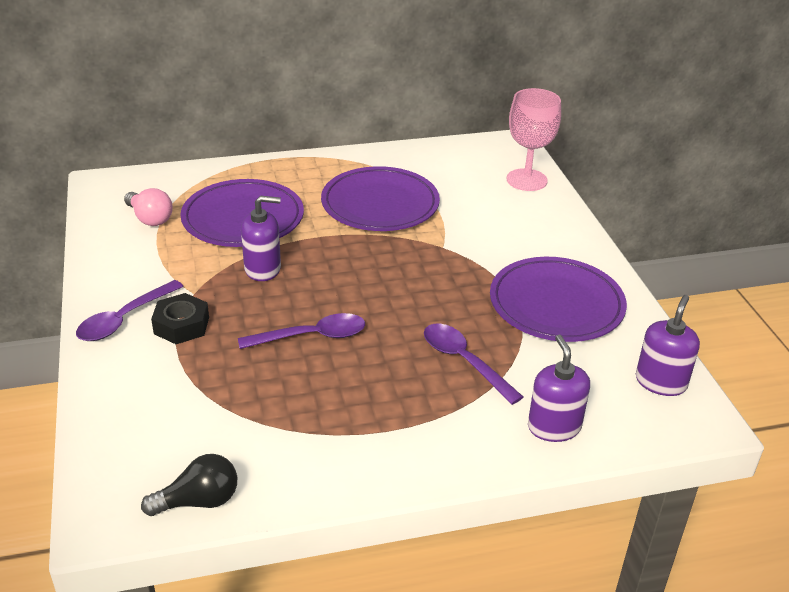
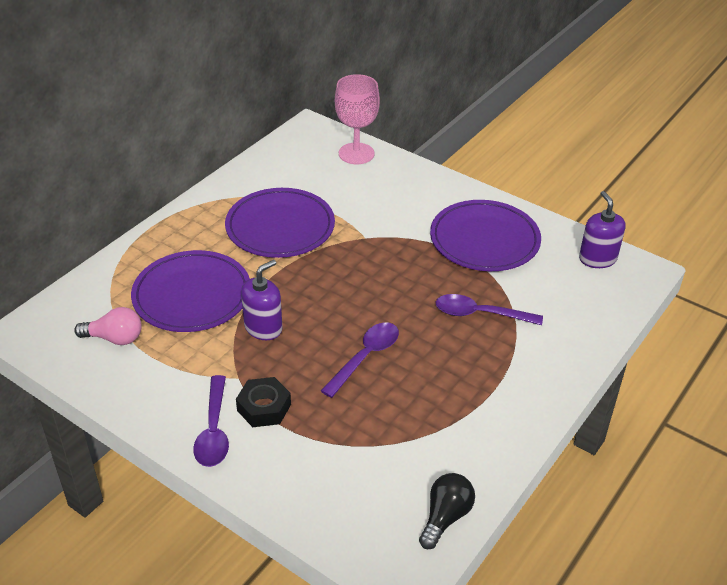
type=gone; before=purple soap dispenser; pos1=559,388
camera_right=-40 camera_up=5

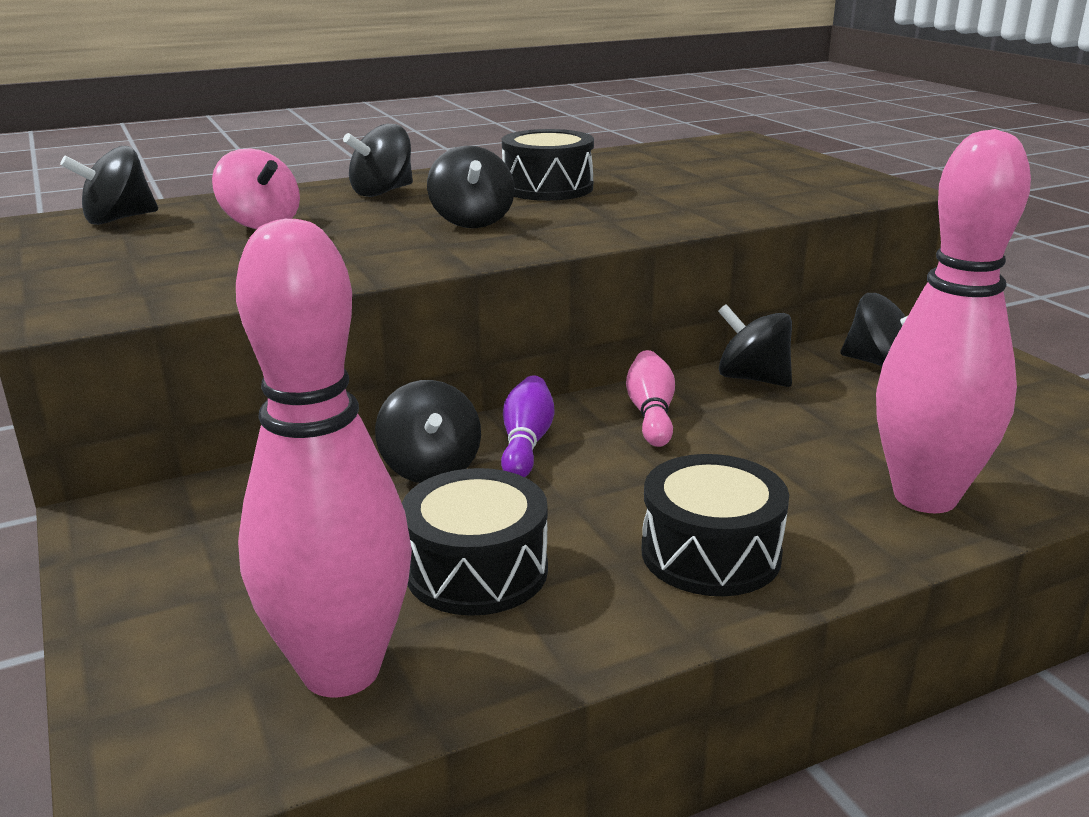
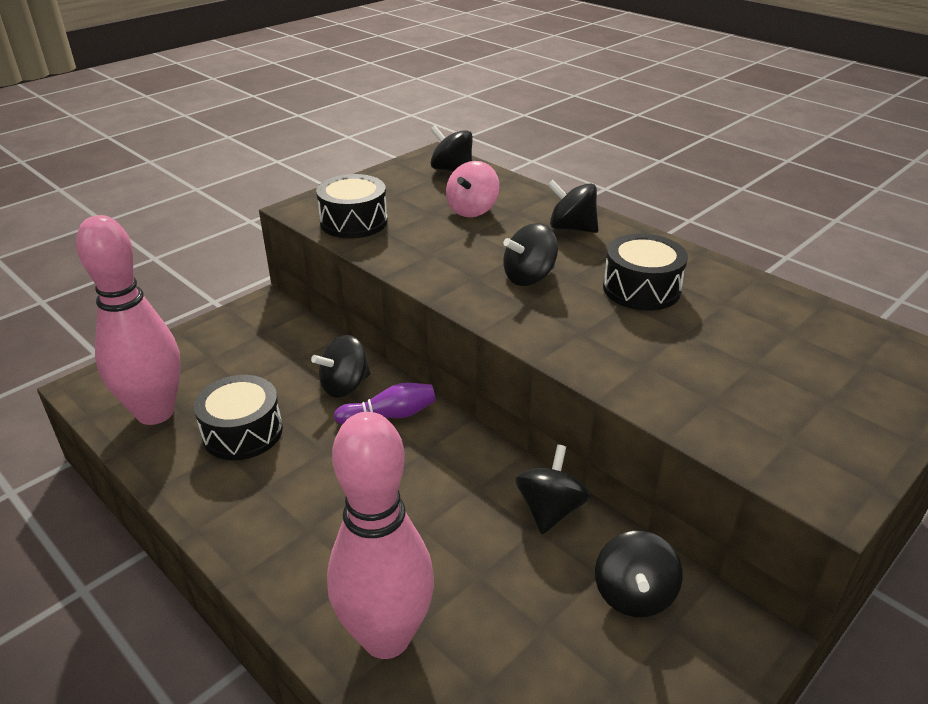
type=gone; before=rosy bowling pin; pos1=650,398
type=shifted; before=ebony toy drum; pos1=715,525; pos2=352,206
camera_right=70 camera_up=10

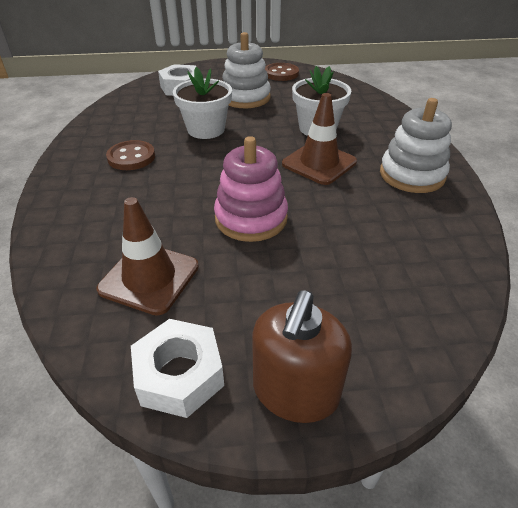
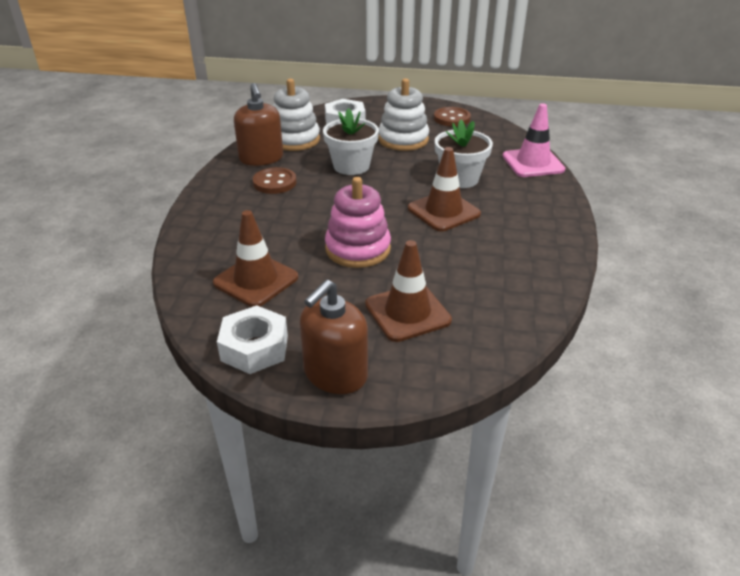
type=shifted; before=snow-white stacking toy; pos1=416,145; pos2=296,115
type=new; after=brown soap dispenser; pos2=258,124
type=new; after=rosy traffic cone; pos2=534,140
type=new; after=brown traffic cone; pos2=408,291
camera_right=15 camera_up=-5

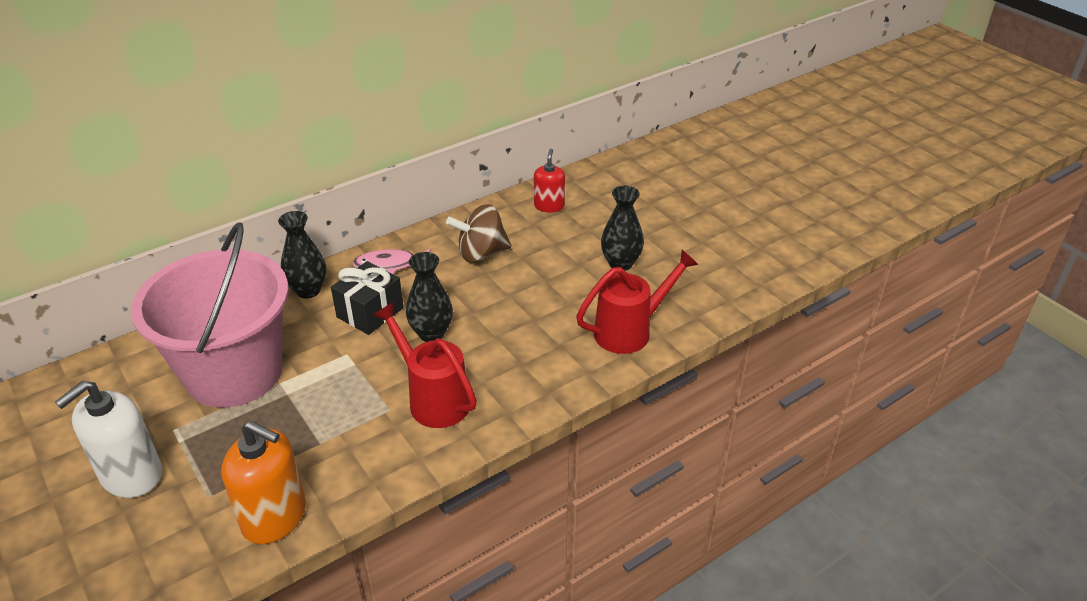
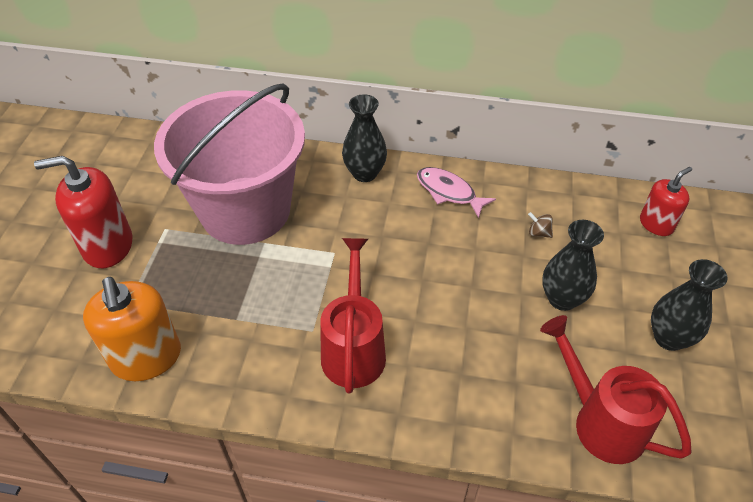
type=scaled; before=brown spinning top; pos1=479,233; pos2=540,225; scale=0.4
type=rotated; before=red watering can; pos1=637,301; pos2=616,389; turn=-150
type=shifted; before=ebony tall vase; pos1=429,297; pos2=573,265
type=gone; before=ebony present; pos1=367,298
type=repainted; before=snow-white soap dispenser; after=red soap dispenser; pos1=108,439; pos2=83,212
camera_right=45 camera_up=10

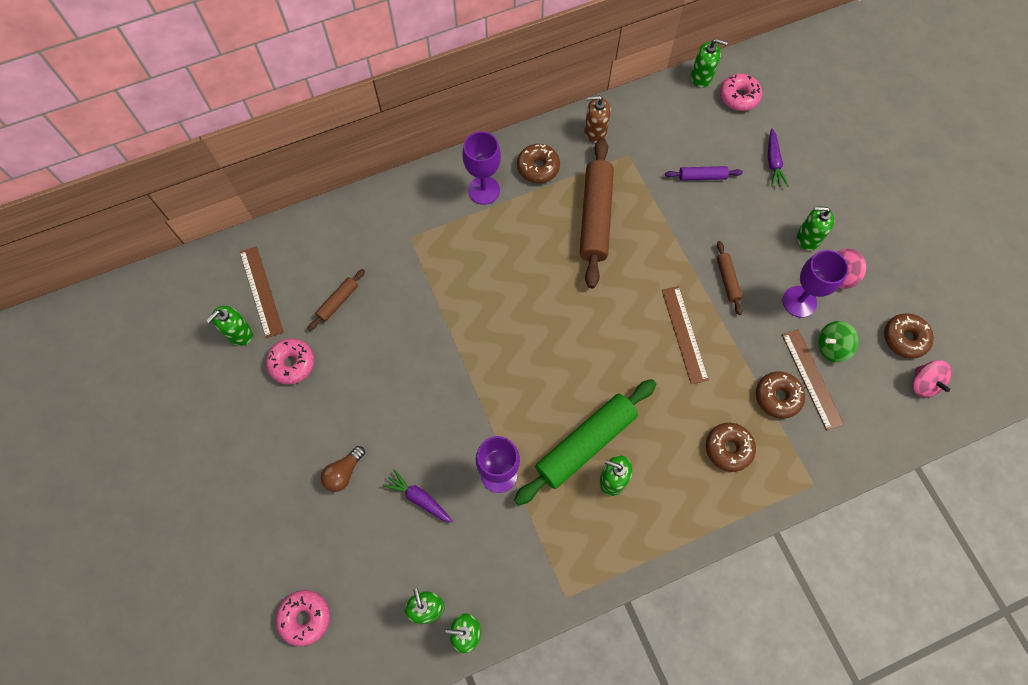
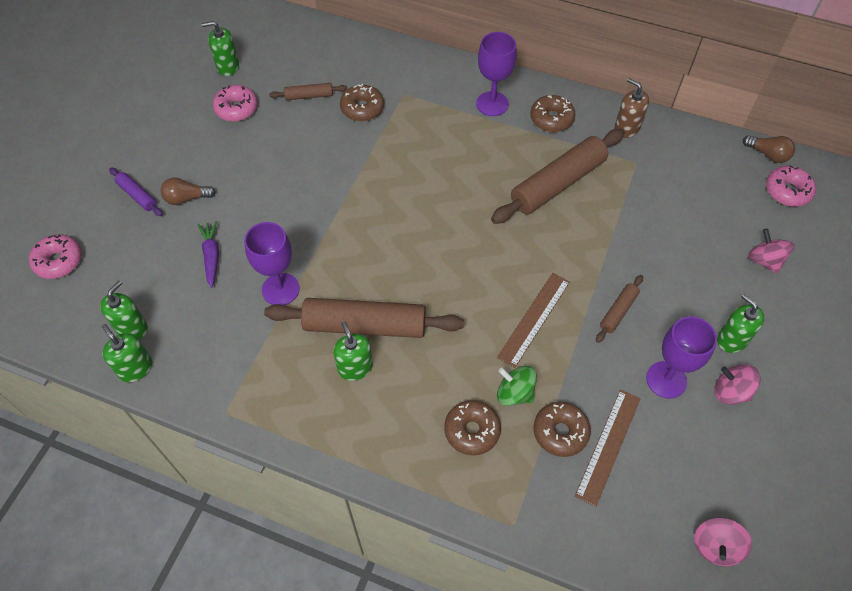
type=swapped; before=green soap dispenser; after=brown light bulb; pos1=709,63; pos2=769,149
type=swapped; before=purple root vegetable; after=rosy spinning top; pos1=778,157; pos2=771,251
type=shifted; before=purple dough roller; pos1=704,173; pos2=136,191
type=gone; before=brown straightedge; pos1=262,292
type=shifted; before=brown donut; pos1=909,336; pos2=362,102
type=shifted; before=green spinning top; pos1=838,342; pos2=517,386
type=repainted; before=green dough roller; after=brown dough roller; pos1=585,442; pos2=364,318
camera_right=45 camera_up=-10

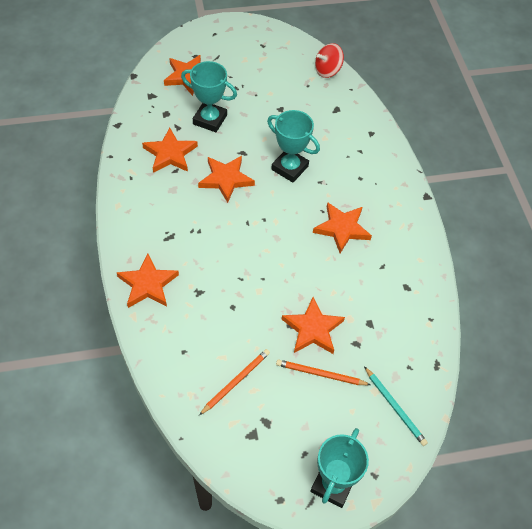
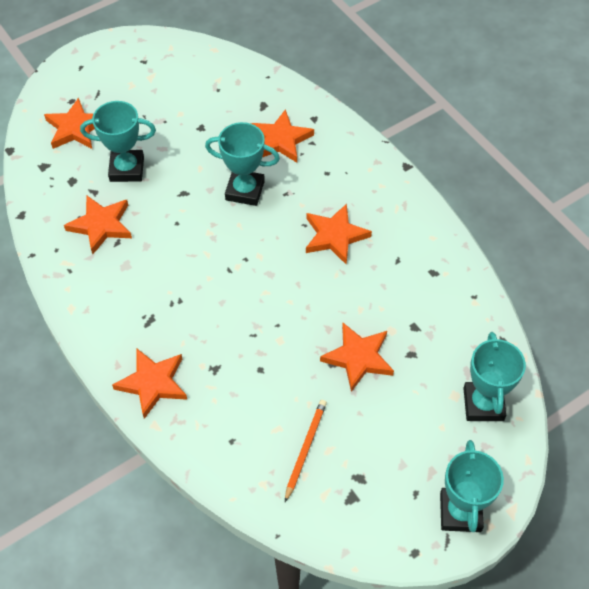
type=gone; before=red spinning top; pos1=329,60
type=shifted; before=bright orange star shape; pos1=226,179; pos2=282,136
type=gone; before=bright orange pencil; pos1=323,372
type=swapped; before=teal pencil; after=teal trophy; pos1=396,406; pos2=494,376
camera_right=-20 camera_up=0

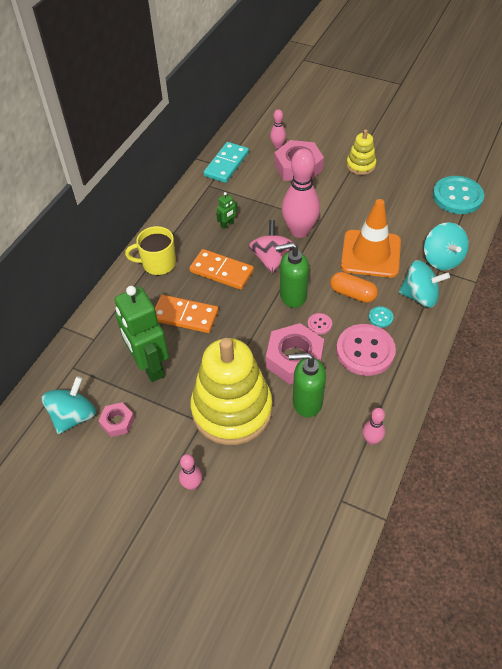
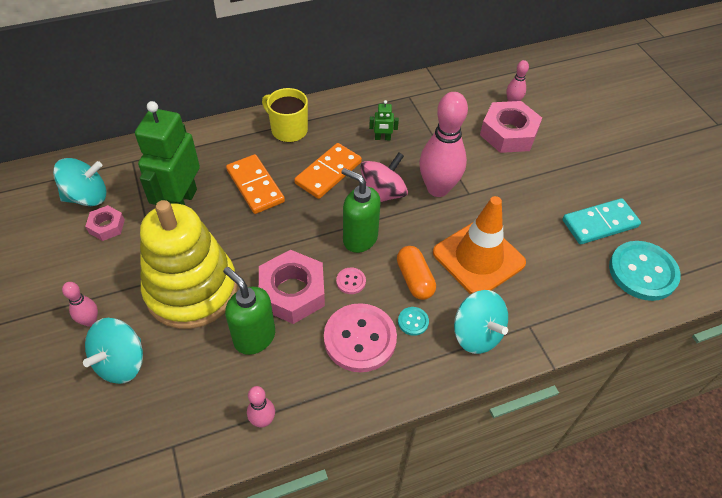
type=gone; before=golden stacking toy; pos1=361,152
type=shifted; before=teal domino tile; pos1=226,162; pos2=601,221
type=shifted; before=teal spinning top; pos1=446,246; pos2=113,351
type=rotated; before=bright orange domino tile; pos1=221,269; pos2=328,171; turn=60
camera_right=40 camera_up=0

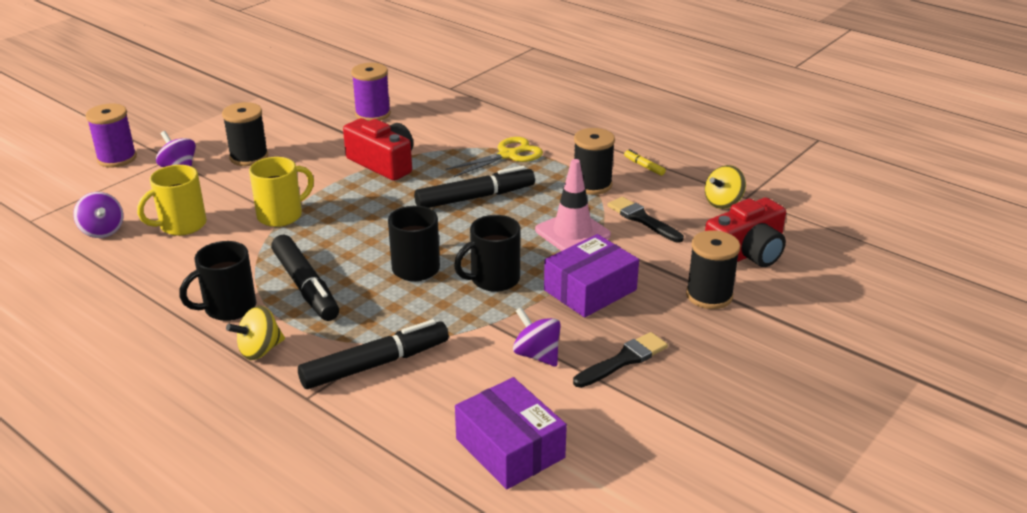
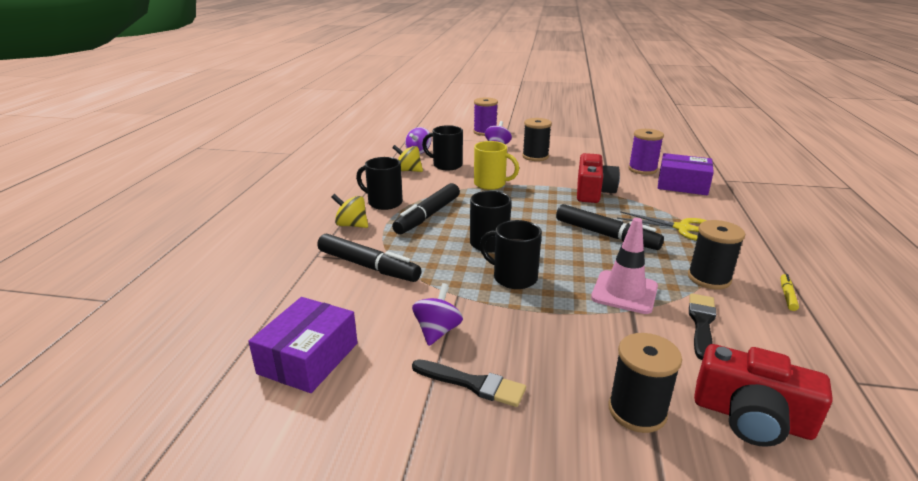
type=repainted; before=golden tea mug; after=ebony tea mug; pos1=172,200; pos2=442,147
type=shifted; before=golden spinning top; pos1=725,187; pos2=407,158
type=shifted; before=purple box; pos1=591,275; pos2=686,174
camera_right=60 camera_up=-5

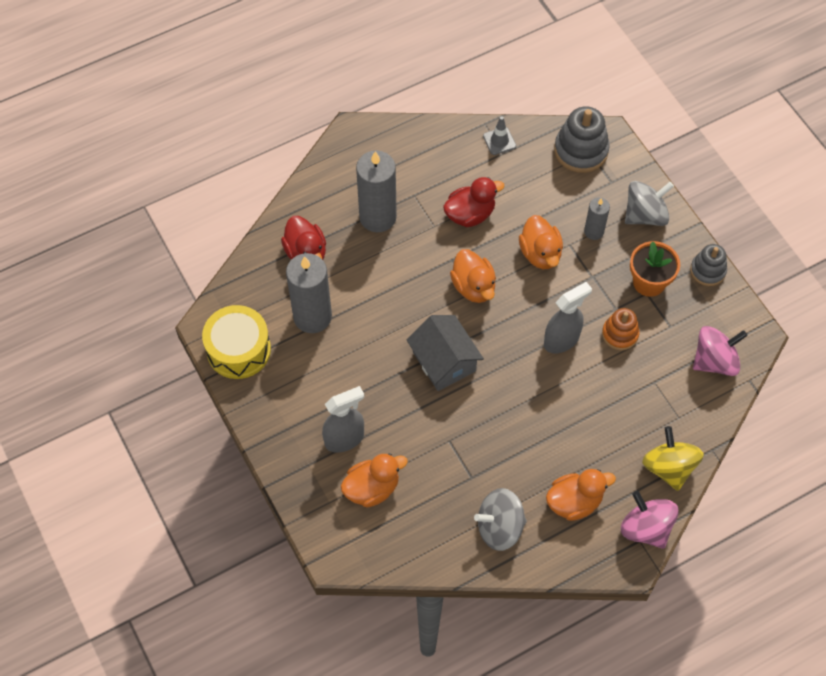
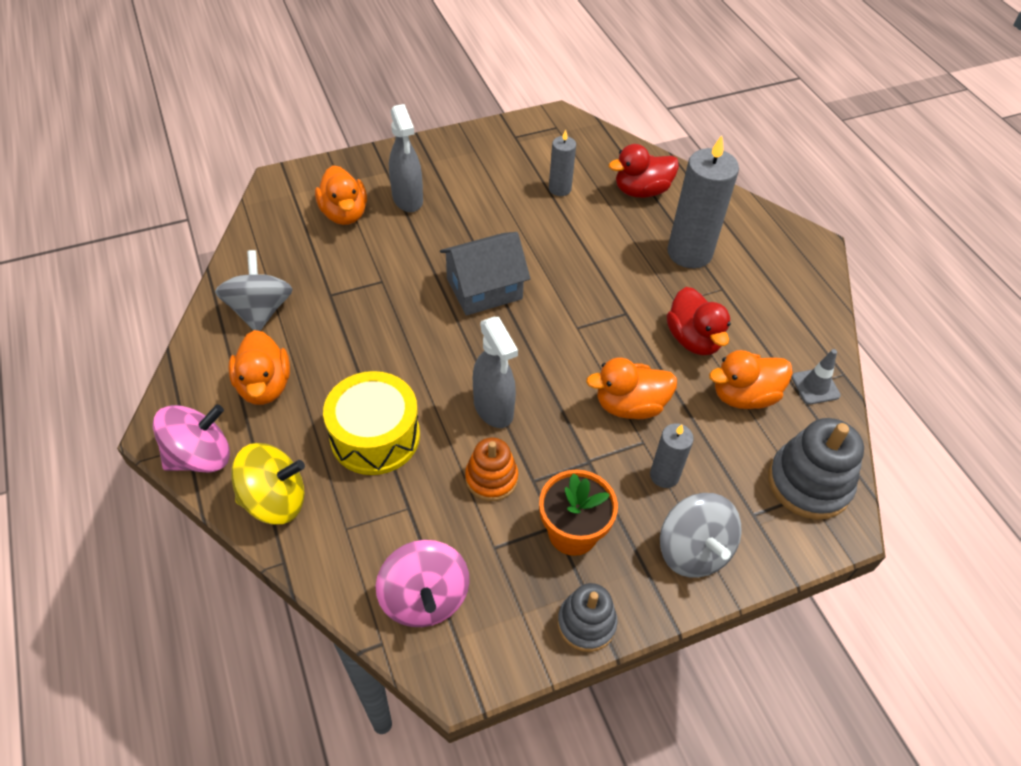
type=shifted; before=bright orange rubber duck; pos1=473,276; pos2=751,379
type=scaled; before=ash-grey candle; pos1=309,293; pos2=562,163; scale=0.53
type=shifted; before=golden toy drum; pos1=236,342; pos2=371,423
camera_right=95 camera_up=-10

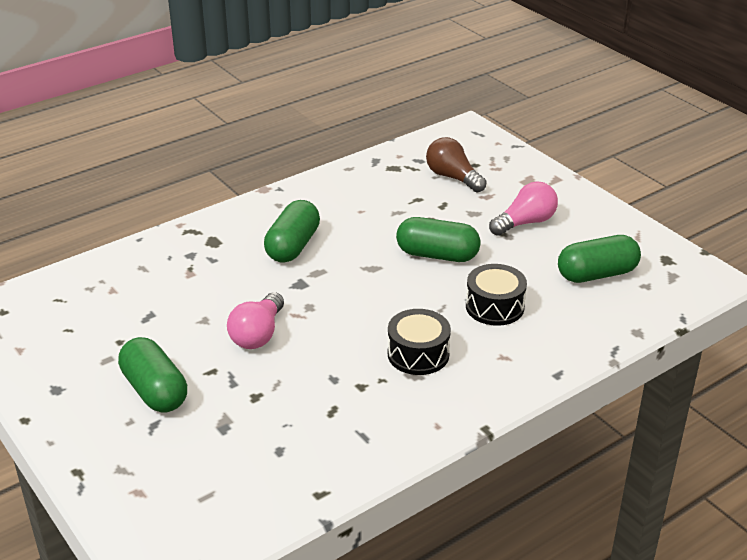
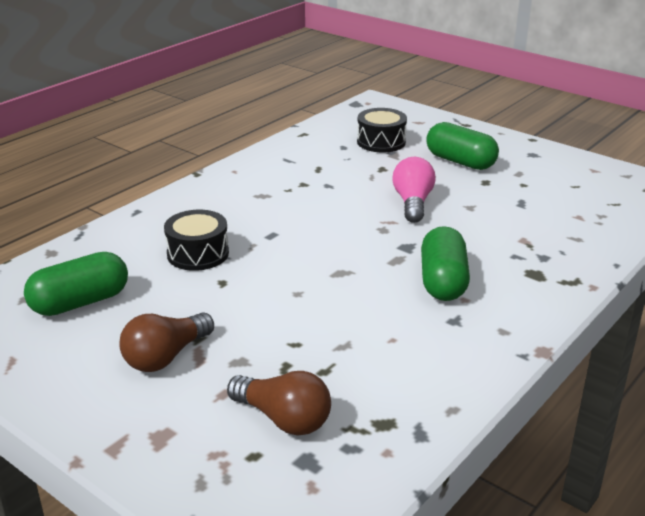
type=repainted; before=rosy light bulb; after=brown light bulb; pos1=523,208; pos2=166,342
type=gone; before=green pill; pos1=438,239
type=shifted; before=ebony toy drum; pos1=419,342; pos2=382,130
camera_right=165 camera_up=-5

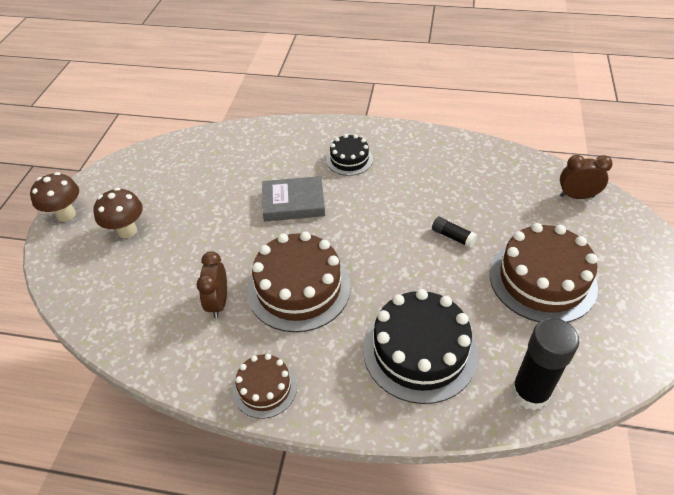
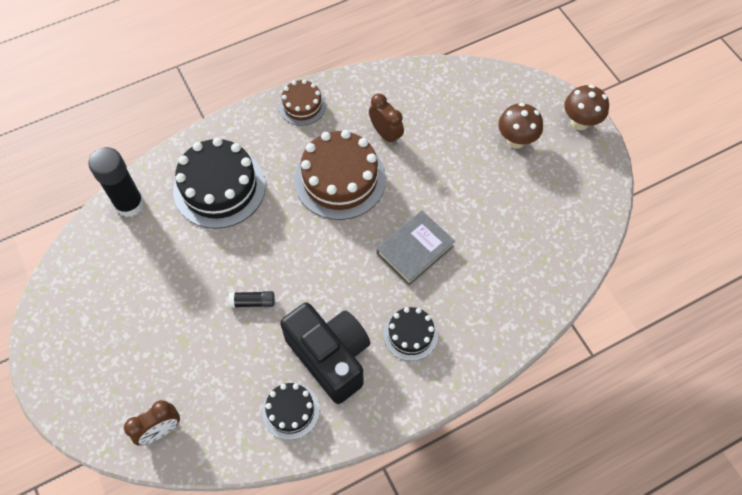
type=gone; before=brown gateau; pos1=544,272
type=new; after=ebony compact camera; pos2=325,353
type=new; after=ebony gateau; pos2=291,411
camera_right=140 camera_up=15

